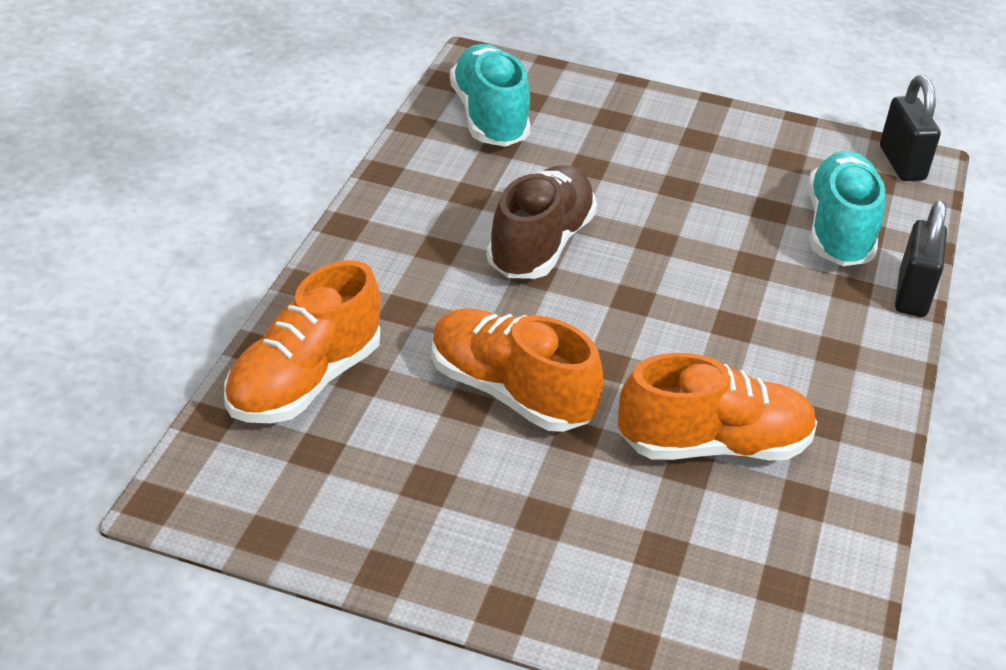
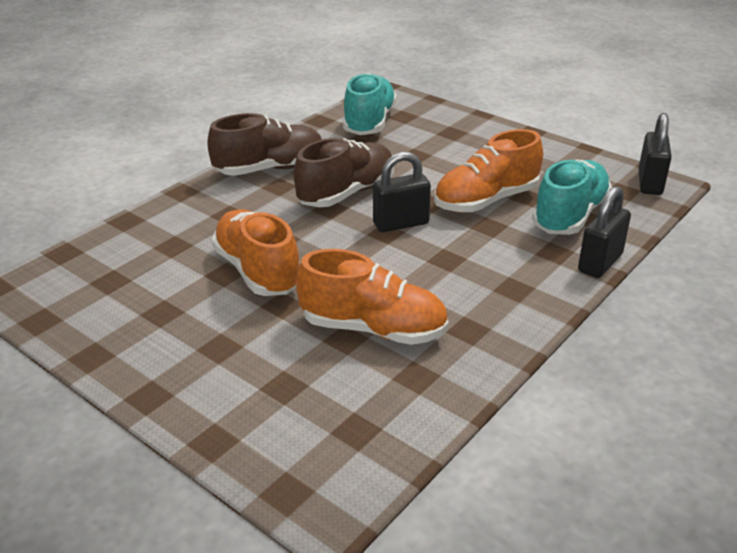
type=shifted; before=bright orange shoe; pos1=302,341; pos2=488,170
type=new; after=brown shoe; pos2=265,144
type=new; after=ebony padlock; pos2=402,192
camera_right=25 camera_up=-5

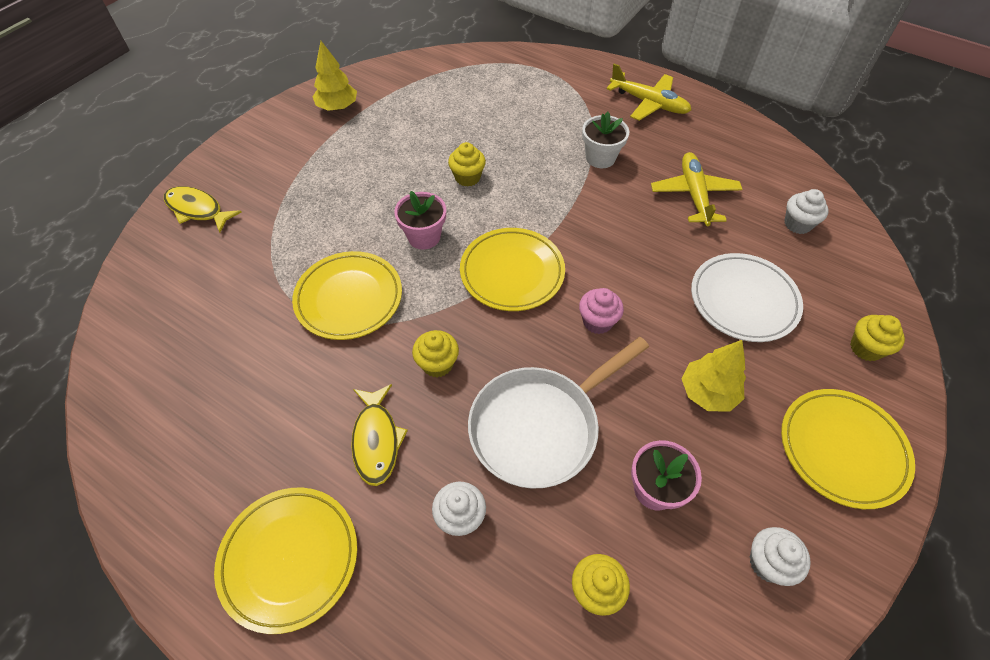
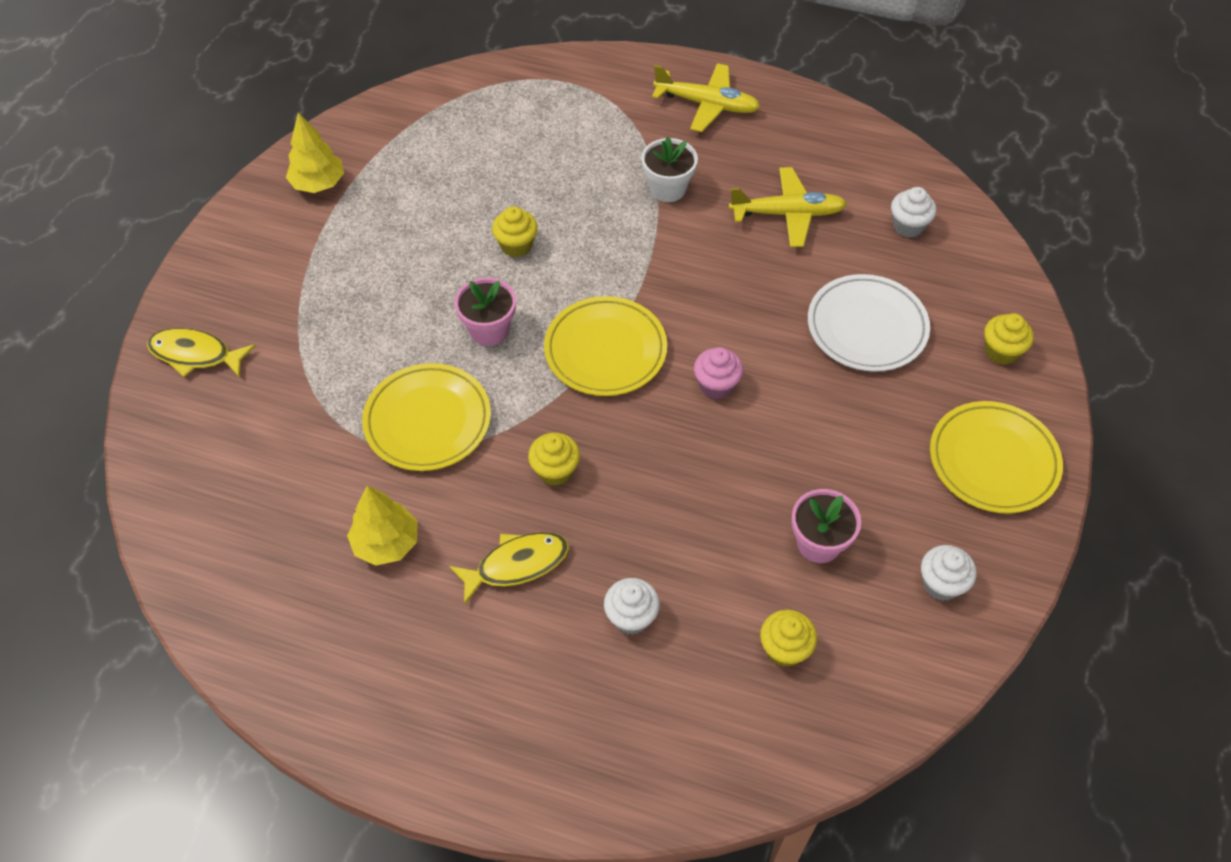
type=rotated; before=golden toy plane; pos1=696,189; pos2=788,207; turn=105
type=gone; before=snow-white skillet; pos1=558,413
type=shifted; before=golden fir tree; pos1=713,376; pos2=382,526
type=rotated; before=golden fish figure; pos1=379,435; pos2=509,568; turn=-90
type=gone; before=golden dinner plate; pos1=285,561
camera_right=-15 camera_up=0

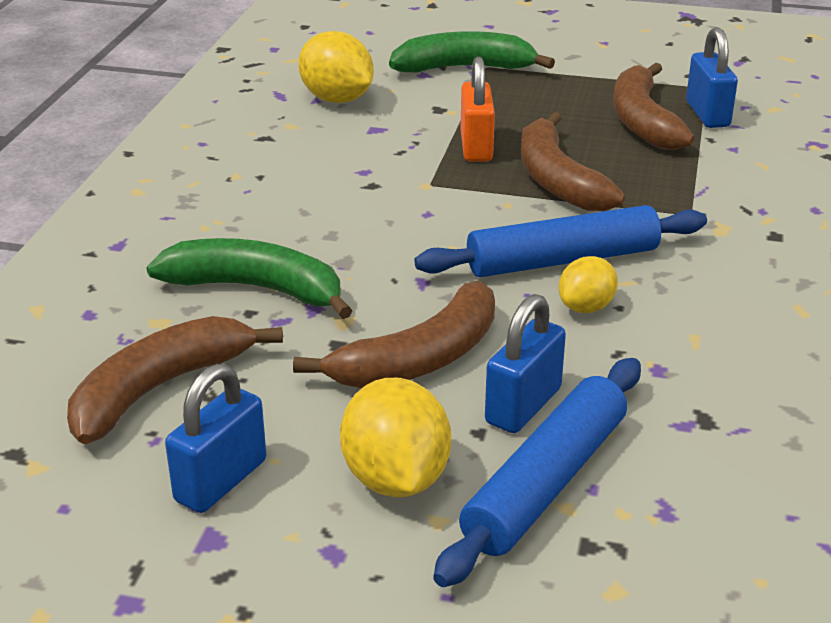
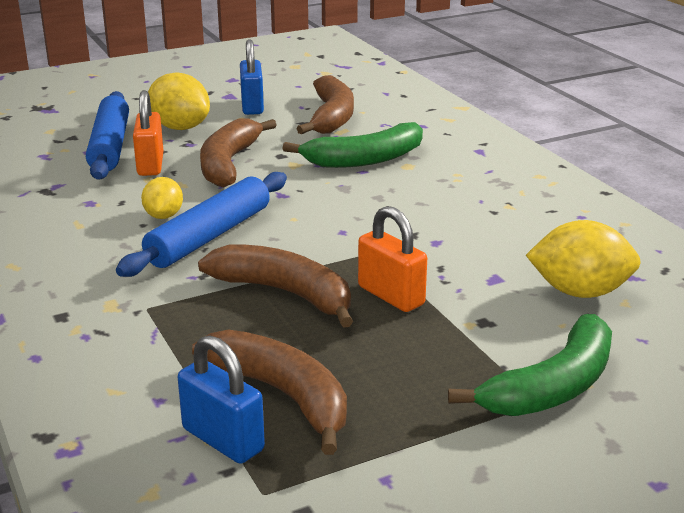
type=repainted; before=royal blue padlock; after=bright orange padlock; pos1=525,363; pos2=148,133
camera_right=140 camera_up=-5

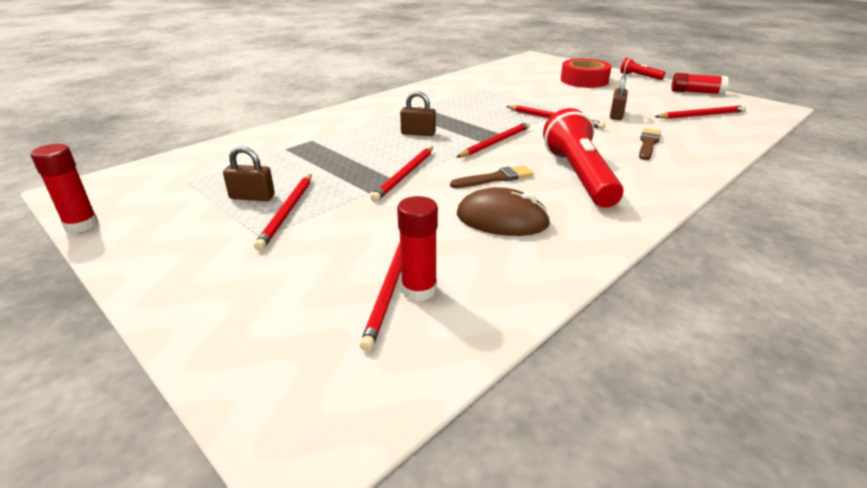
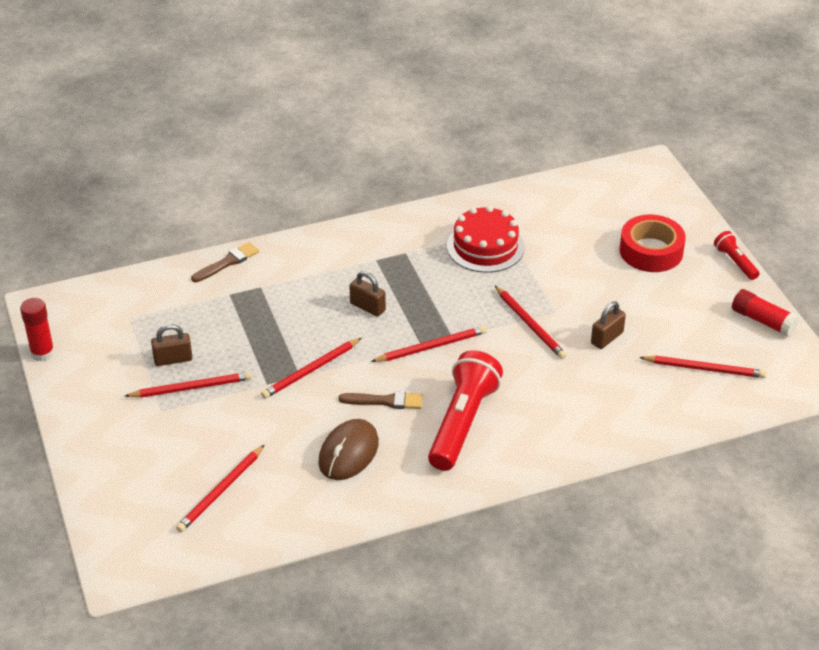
type=shifted; before=brown brush; pos1=650,144; pos2=225,262
type=rotated; before=brown padlock; pos1=249,173; pos2=171,345; turn=-45
type=rotated; before=red pencil; pos1=283,212; pos2=188,385; turn=-135
type=rotated; before=brown mouse; pos1=504,211; pos2=348,449; turn=75
type=gone; before=red glue stick; pos1=417,248
type=new; after=red gateau; pos2=486,239
camera_right=25 camera_up=10

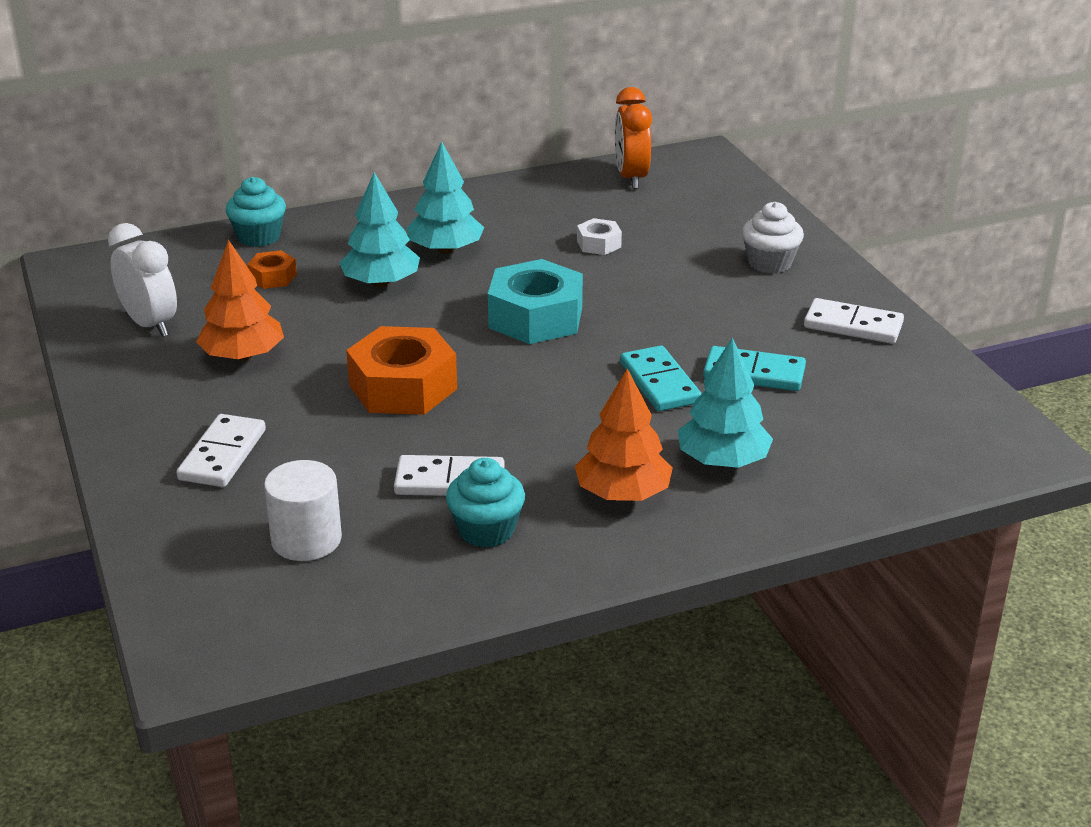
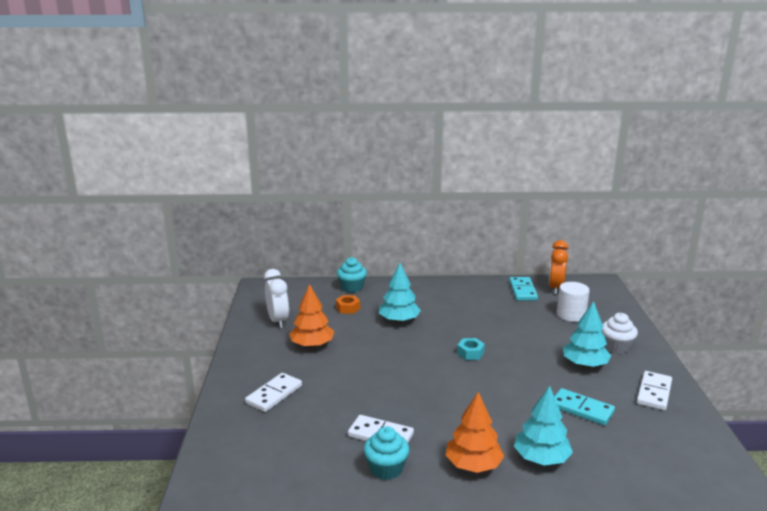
type=shifted; before=teal fir tree; pos1=445,197; pos2=587,334
type=gone; before=snow-white hexagon nut; pos1=599,236
type=scaled; before=teal hexagon nut; pos1=535,301; pos2=471,349; scale=0.49
type=rotated; before=snow-white domino tile; pos1=854,321; pos2=654,390; turn=75
type=gone; before=bright orange hexagon nut; pos1=401,370
type=shifted; before=teal domino tile; pos1=660,378; pos2=523,288
type=shifted; before=snow-white solid cylinder; pos1=303,510; pos2=573,302
camera_right=20 camera_up=-10

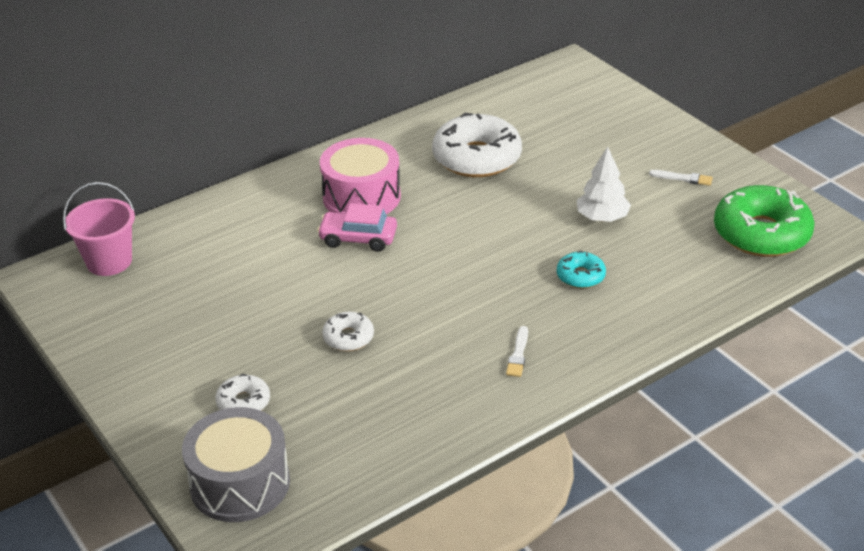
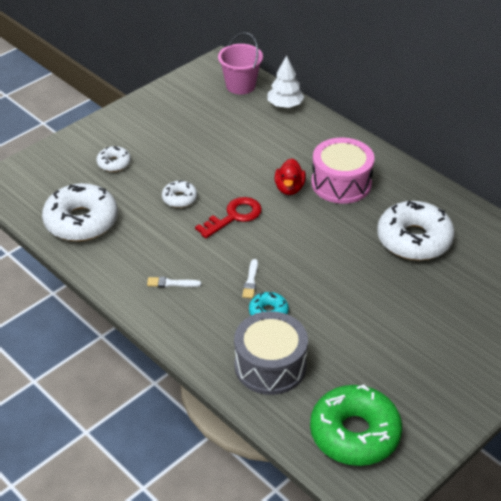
type=shifted; before=snow-white fir tree; pos1=604,184; pos2=286,82
type=shifted; before=snow-white brush; pos1=681,178; pos2=250,279
type=swapped; before=rosy toy car; after=red rubber duck; pos1=357,227; pos2=290,177
type=shifted; before=ash-grey toy drum; pos1=236,464; pos2=271,353
type=new; after=snow-white donut; pos2=80,212
type=new; after=red door key; pos2=228,217
camera_right=80 camera_up=5

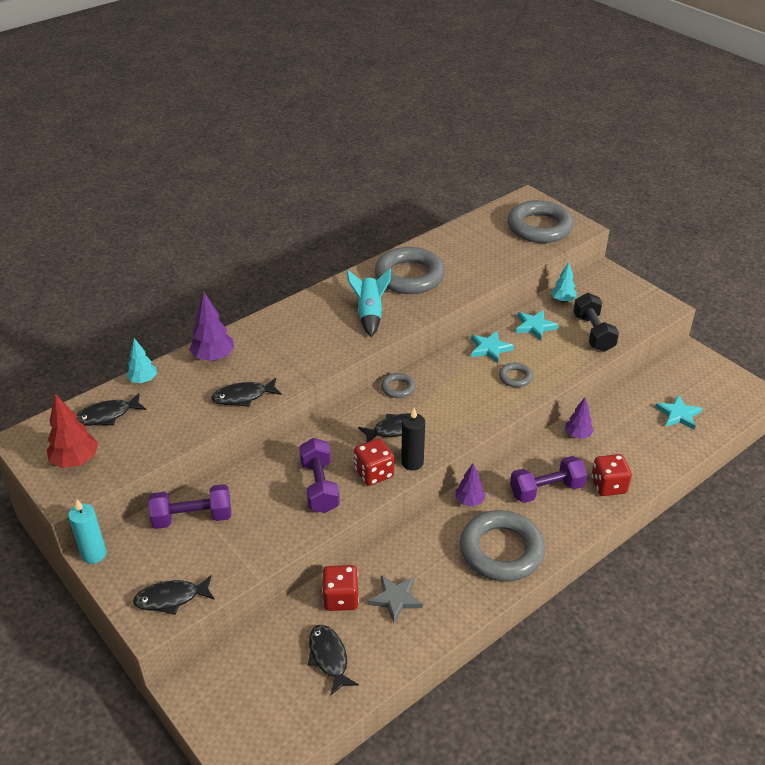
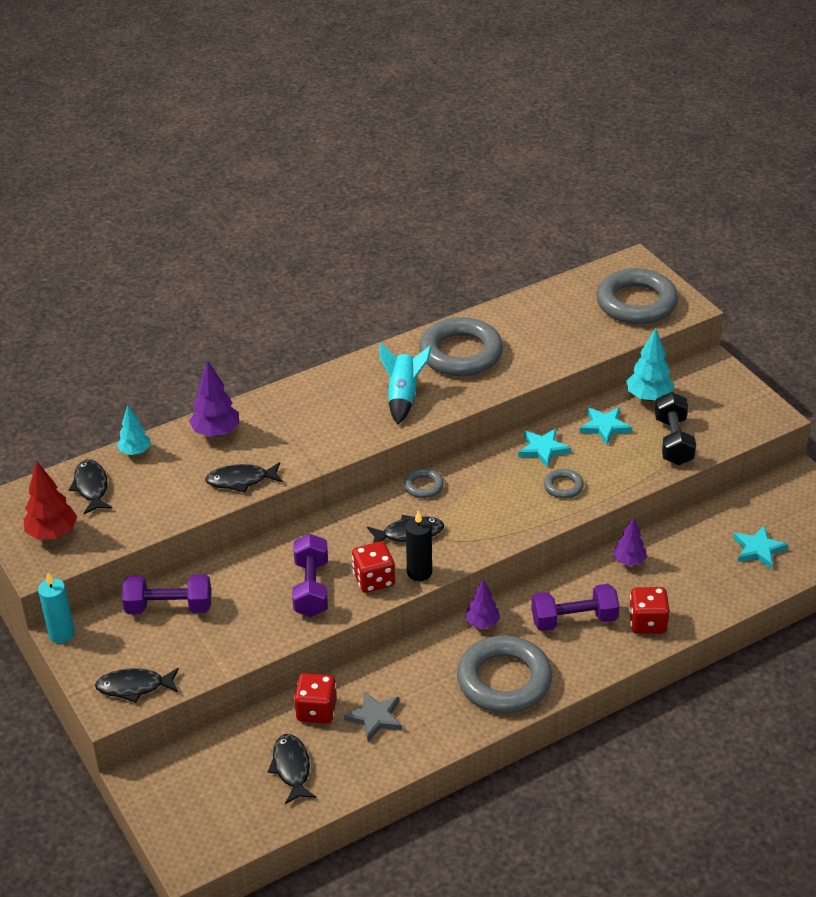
type=scaled; before=teal fir tree; pos1=564,282; pos2=650,364; scale=1.51
type=rotated; before=ebony fish figure; pos1=111,409; pos2=91,486; turn=90
camera_right=10 camera_up=0

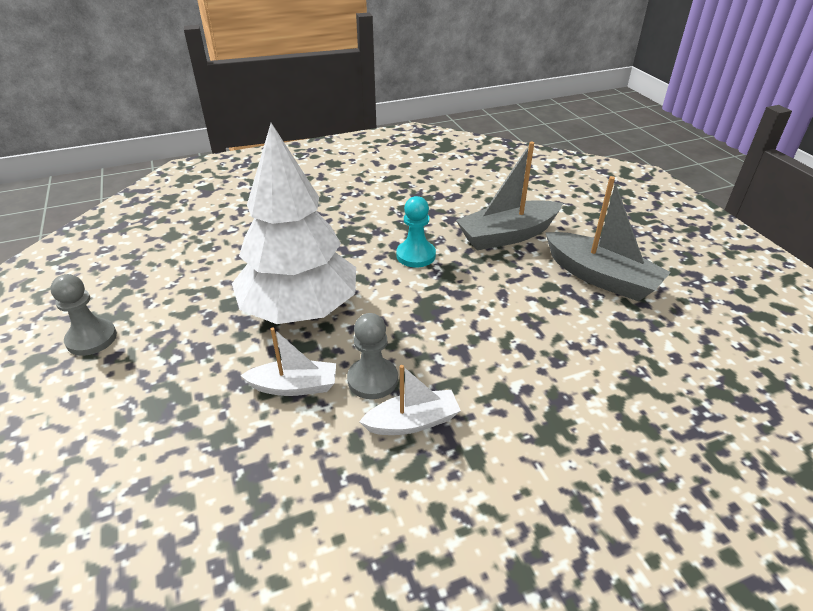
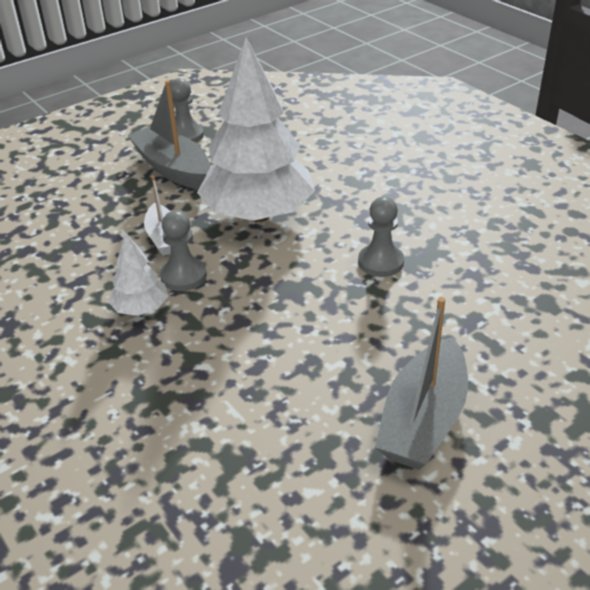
type=shifted; before=ash-grey toy boat; pos1=509,196; pos2=168,134
type=repainted; before=teal chess pawn; after=ash-grey chess pawn; pos1=416,231; pos2=381,237
type=swapped; before=snow-white toy boat; after=snow-white fir tree; pos1=410,400; pos2=138,274
camera_right=75 camera_up=0

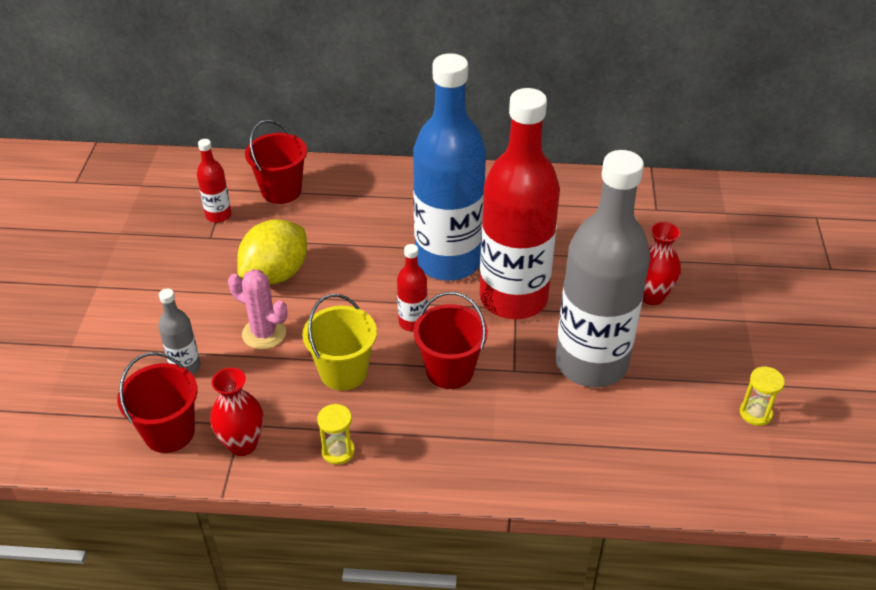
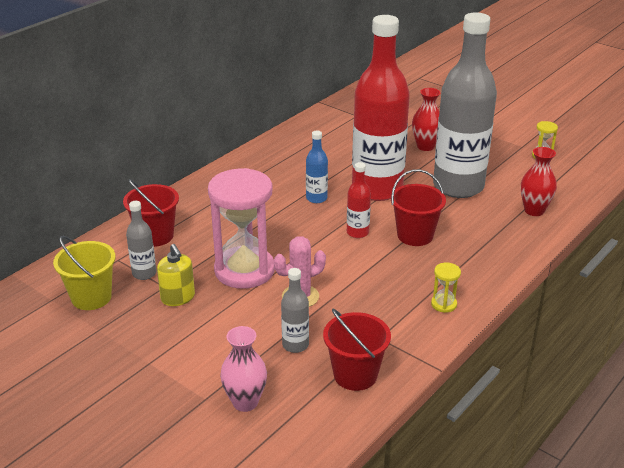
type=scaled; before=royal blue bottle; pos1=449,167; pos2=317,166; scale=0.41
type=repainted; before=red bottle; after=ash-grey bottle; pos1=214,181; pos2=141,240
type=swapped; before=golden citrus fruit; after=rosy sandglass; pos1=272,252; pos2=241,228
type=shifted; before=golden bucket; pos1=339,342; pos2=84,273
type=shifted; before=red tall vase; pos1=236,412; pos2=539,181
type=new; after=golden soap dispenser; pos2=176,275
type=new; after=rosy tall vase; pos2=243,369
camera_right=-55 camera_up=-10

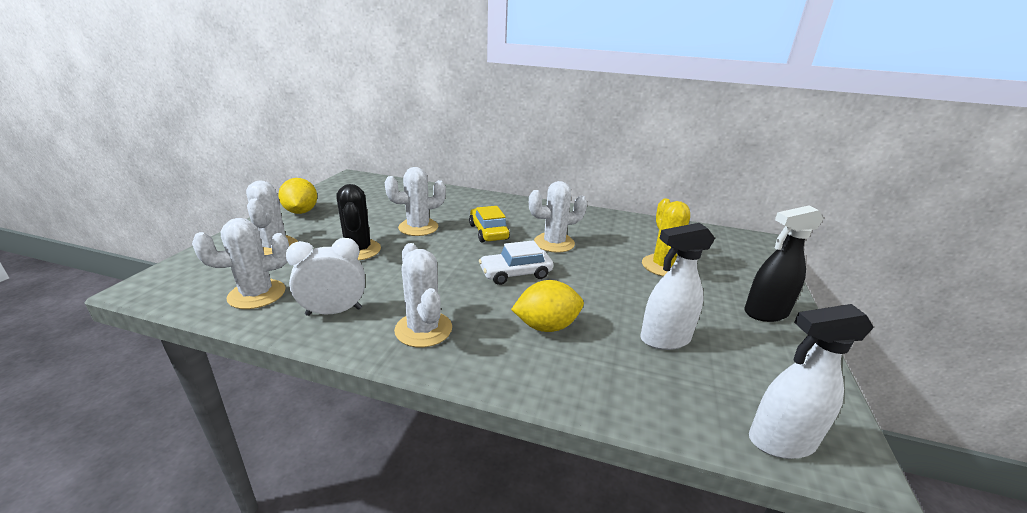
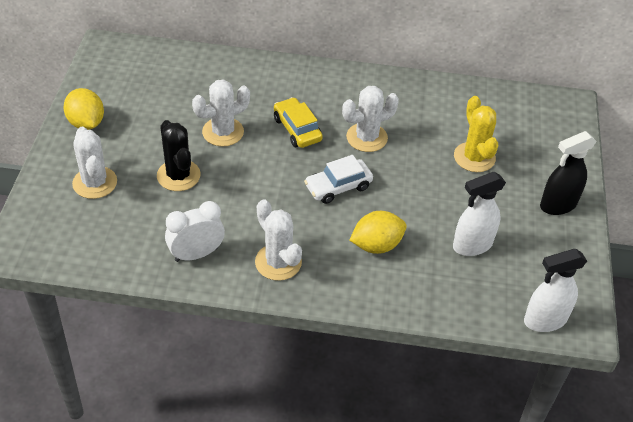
type=gone; before=snow-white cactus; pos1=240,263
camera_right=-10 camera_up=20

